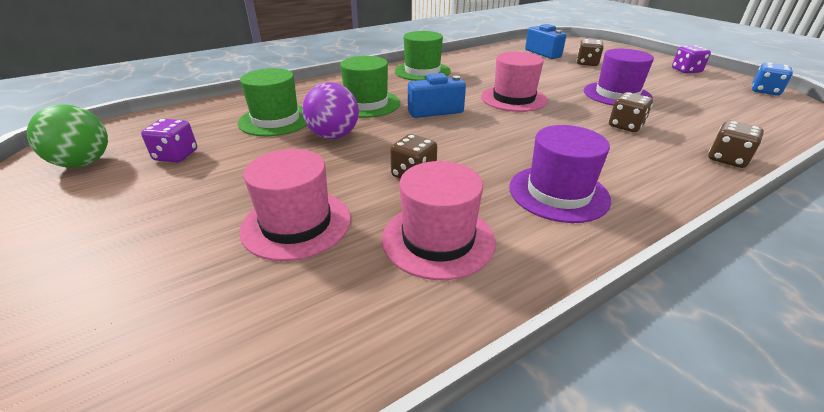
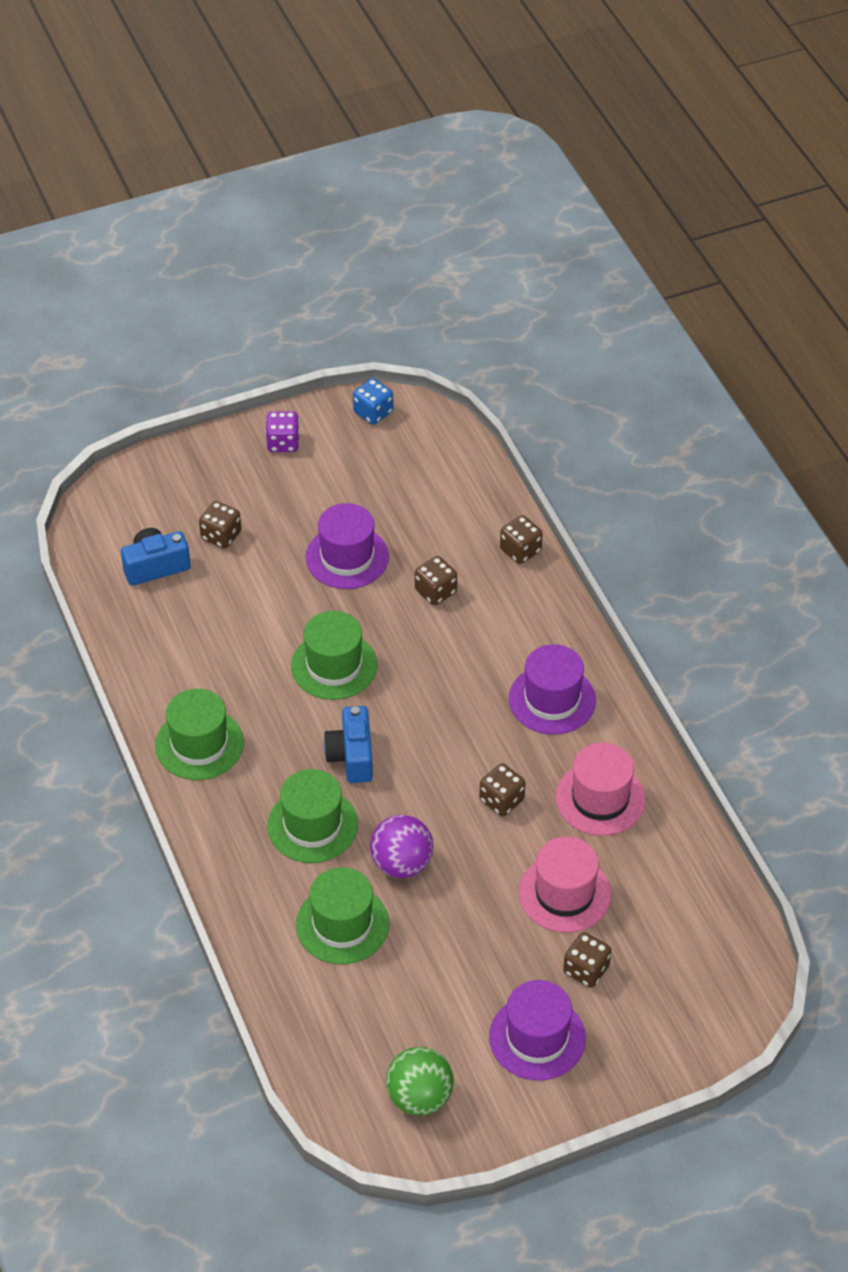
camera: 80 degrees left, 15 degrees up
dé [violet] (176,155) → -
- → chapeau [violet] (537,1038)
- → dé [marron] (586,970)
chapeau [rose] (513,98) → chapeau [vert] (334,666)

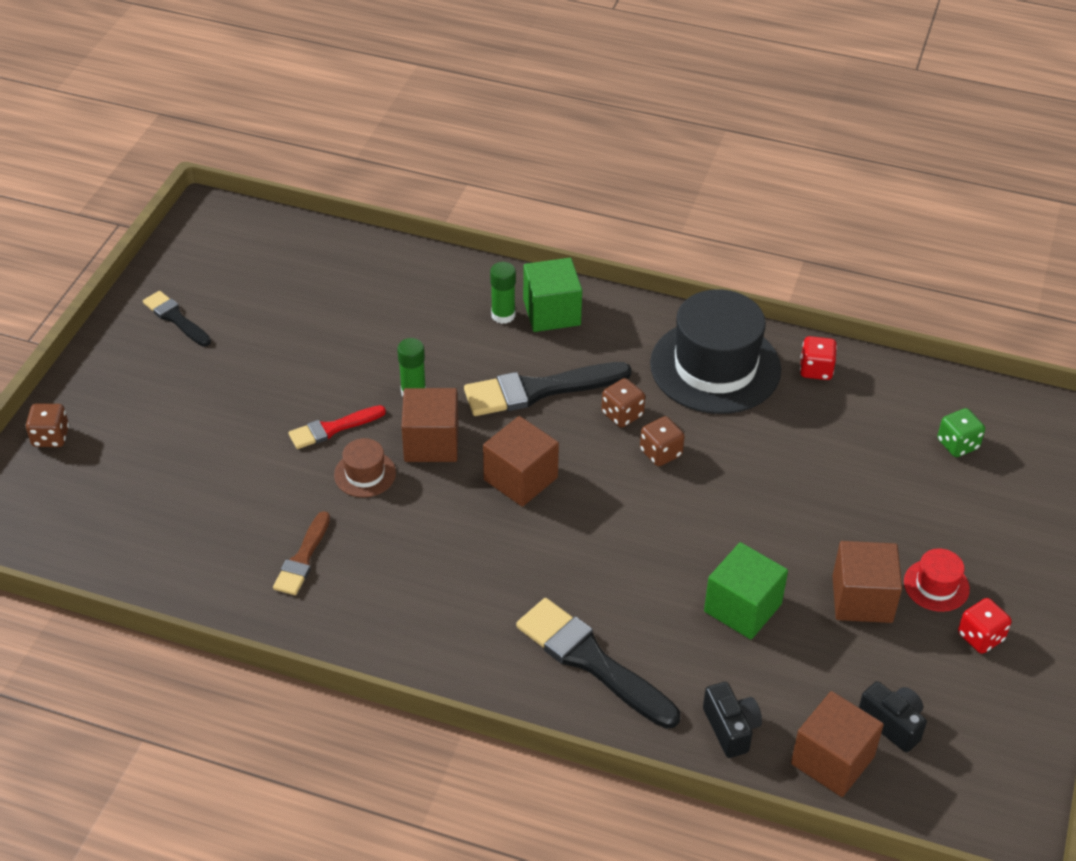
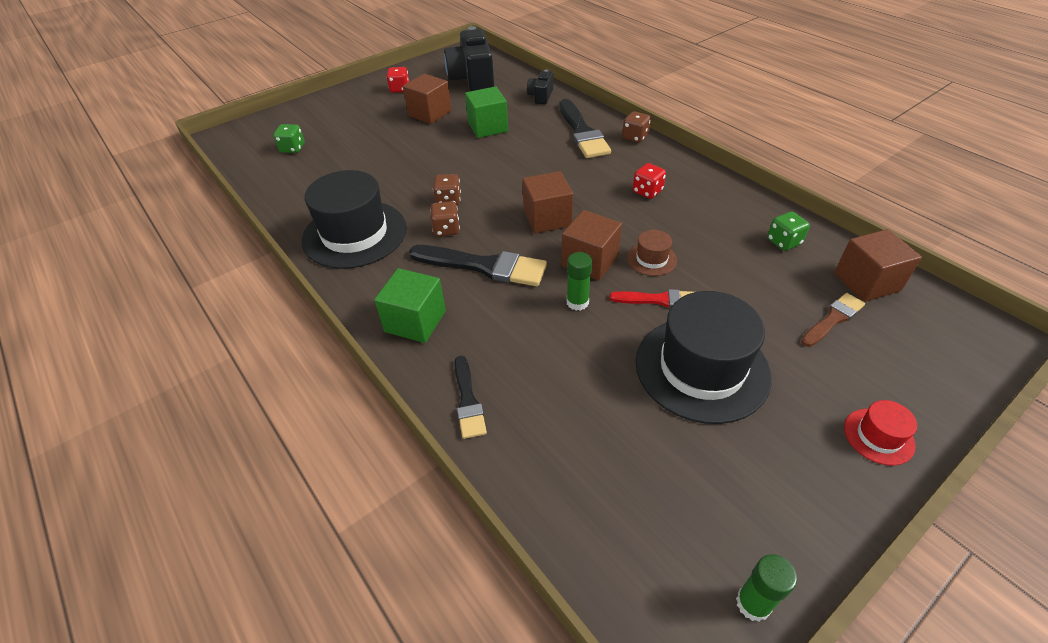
camera: 145 degrees left, 0 degrees up
- → chapeau [noir] (702,368)
- → dé [vert] (783,242)
dé [marron] (51,437) → dé [marron] (635,137), moved
pinceau [noir] (175,318) → pinceau [noir] (468,401), moved
pinceau [marron] (302,558) → pinceau [marron] (833,319), moved
bâton de colle [vert] (503,315) → bâton de colle [vert] (753,603), moved
cube [marron] (832,760) → cube [marron] (866,282), moved
dé [rouge] (816,370) → dé [rouge] (647,191), moved
chapeau [rouge] (936,585) → chapeau [rouge] (878,436), moved
appareil photo [noir] (892,724) → appareil photo [noir] (472,79), x2.01

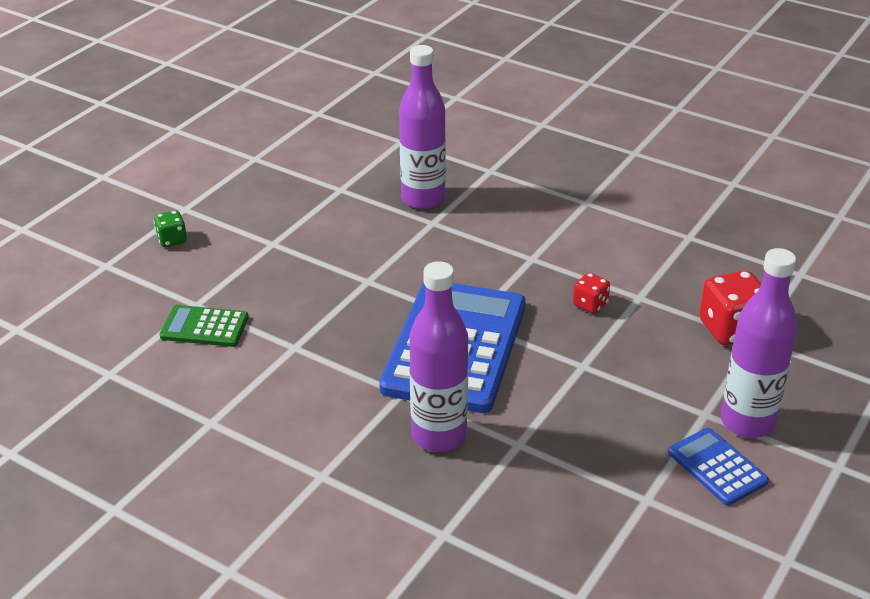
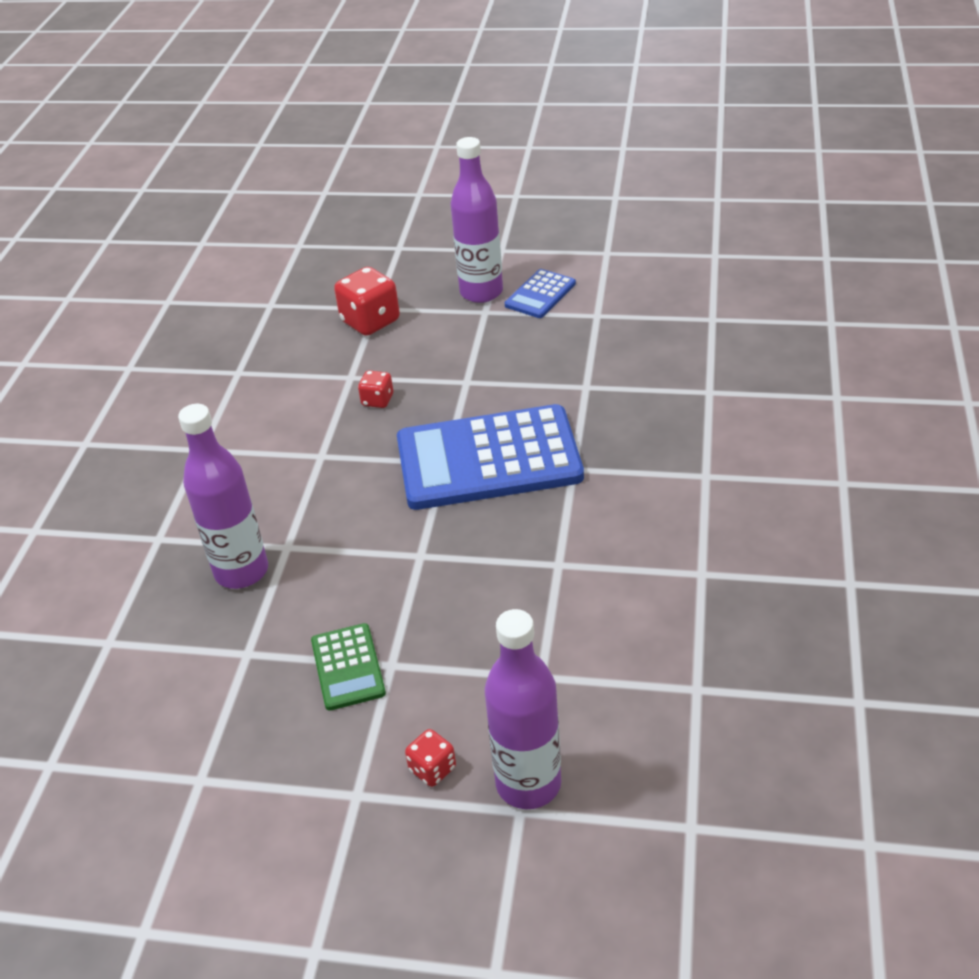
camera: 110 degrees left, 5 degrees up
calculatrice [vert] (204,327) → calculatrice [vert] (347,667), moved
bouteille [violet] (439,436) → bouteille [violet] (528,784), moved
dé [vert] (172,240) → dé [rouge] (432,769)

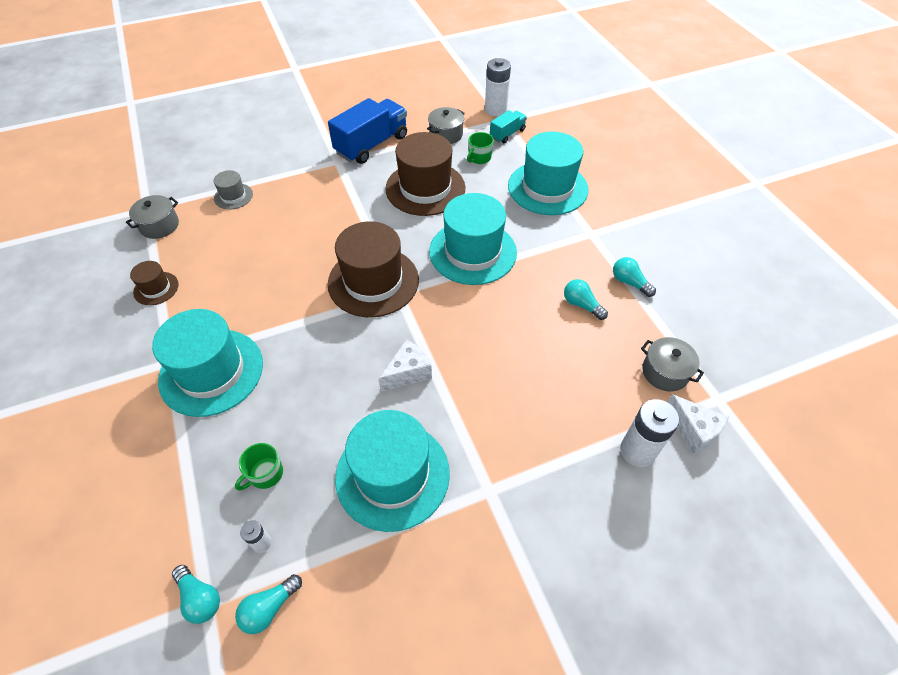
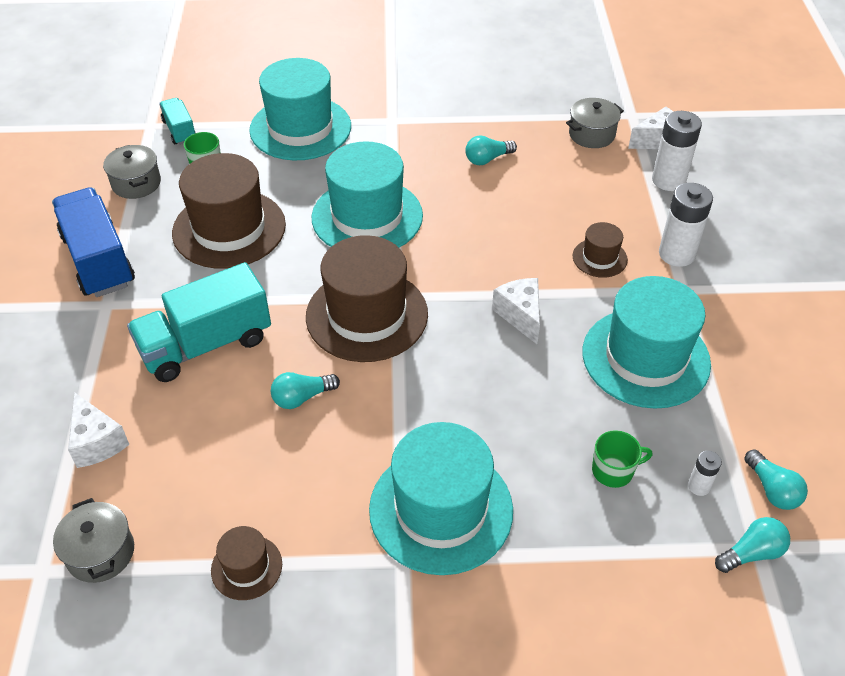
camera: 70 degrees left, 5 degrees down
- → camion [turquoise] (206,344)
- → chapeau [marron] (599,258)
pile [blanc] (495,110) → pile [blanc] (676,254), moved
ampoule [turquoise] (629,282) → ampoule [turquoise] (302,397), moved
chapeau [gris] (233,196) → fromage [blanc] (97,442)
tasse [vert] (265,474) → tasse [vert] (613,470), 75 degrees counterclockwise

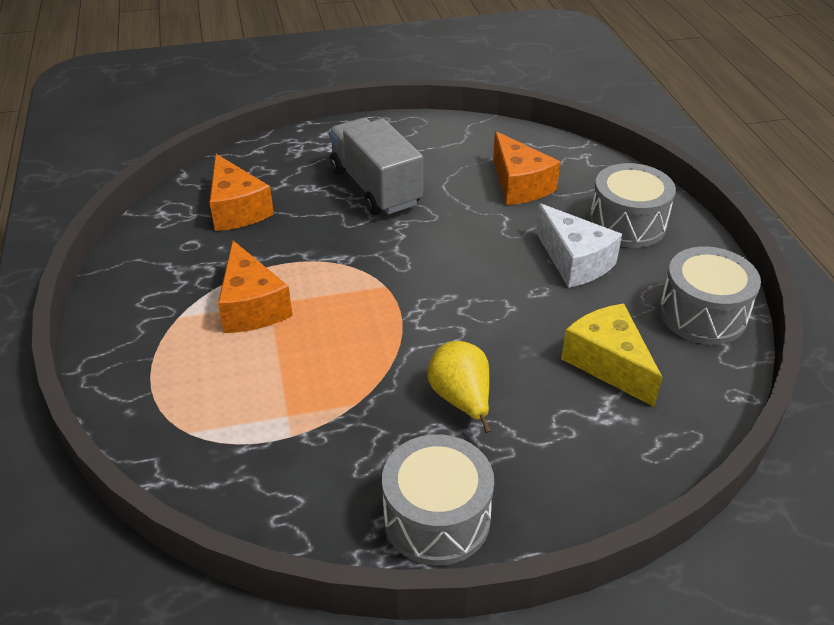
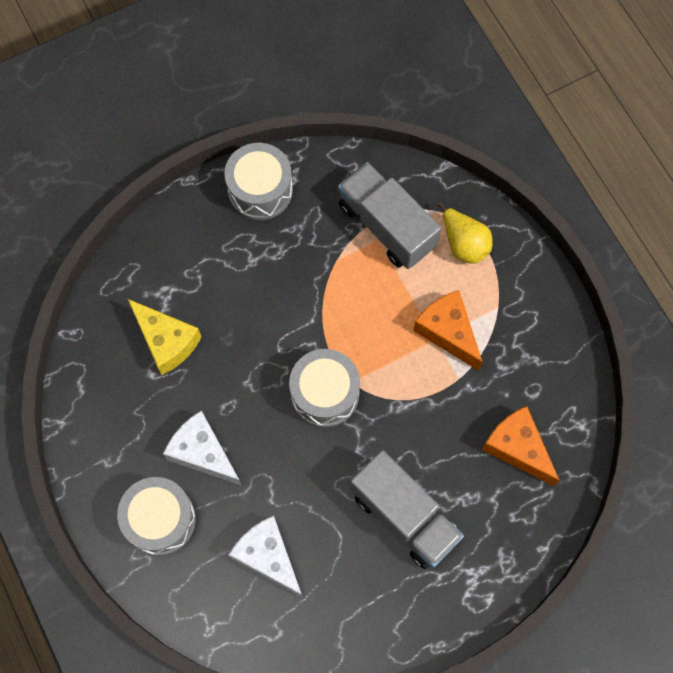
camera: 165 degrees right, 30 degrees up
- → camion [gris] (387,226)
poire [jaune] (461,400) → poire [jaune] (464,244), moved
tambour [gris] (702,314) → tambour [gris] (325,393), moved
fromage [orange] (519,185) → fromage [blanc] (268,557)

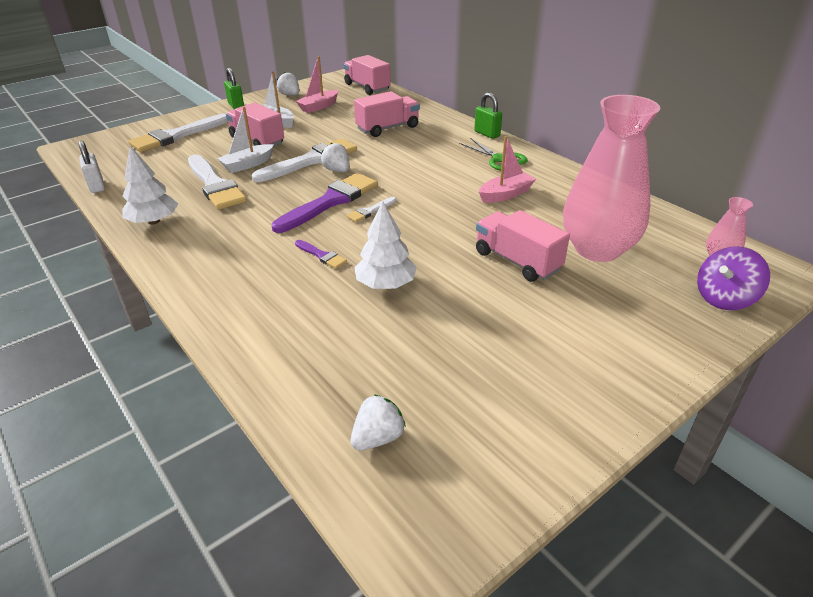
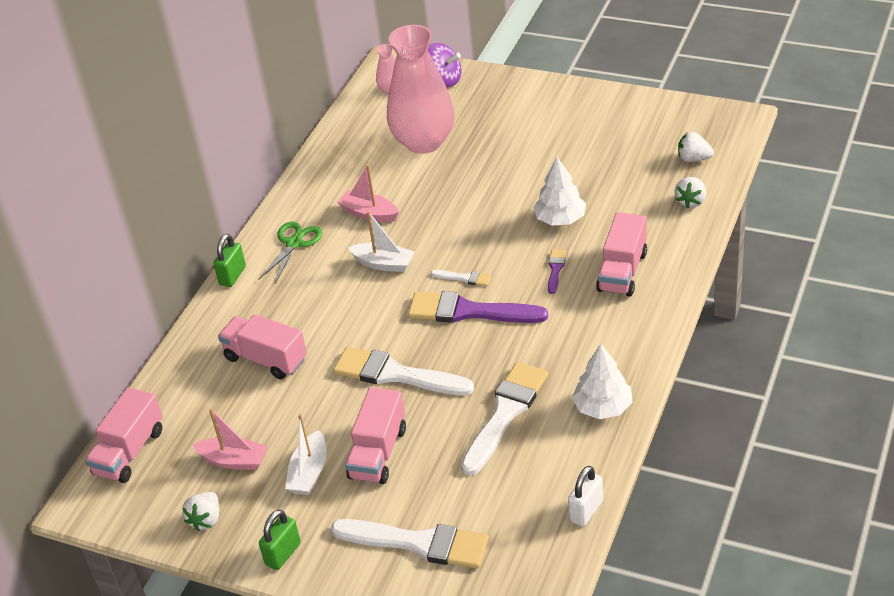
camera: 115 degrees left, 5 degrees up
bateau [blanc] (247,164) → bateau [blanc] (384,264), moved
fraise [blanc] (337,170) → fraise [blanc] (691,201), moved
camion [rose] (517,261) → camion [rose] (622,271), moved

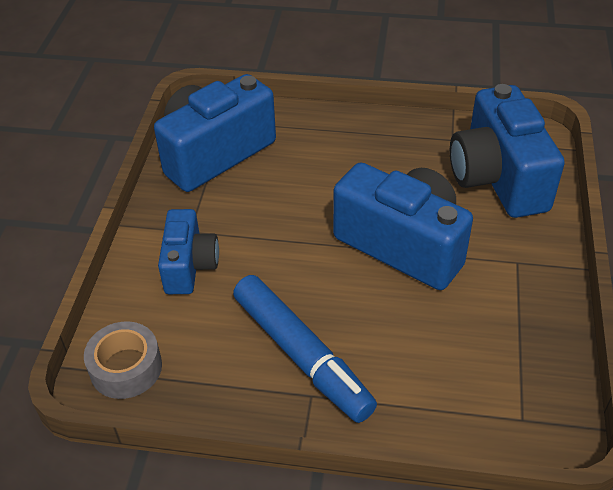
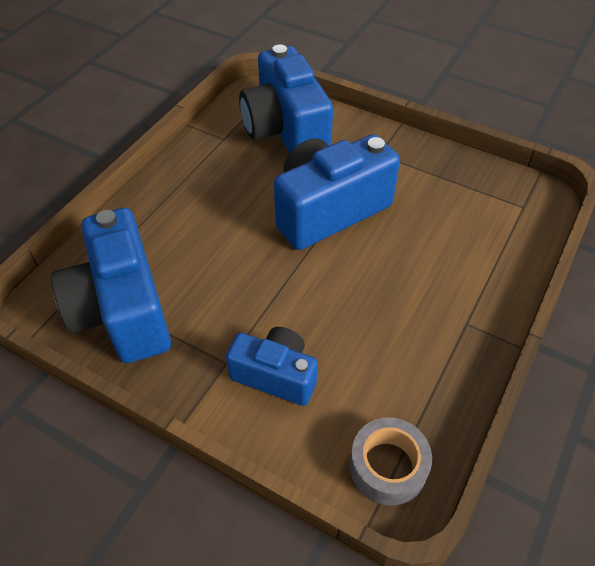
camera: 70 degrees left, 5 degrees up
feutre [bleu] (302,355) → -
appareil photo [bleu] (497,178) → appareil photo [bleu] (285,130), 60 degrees clockwise

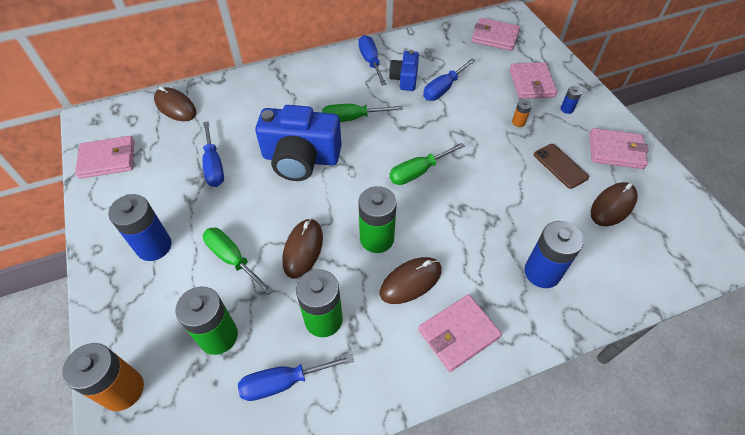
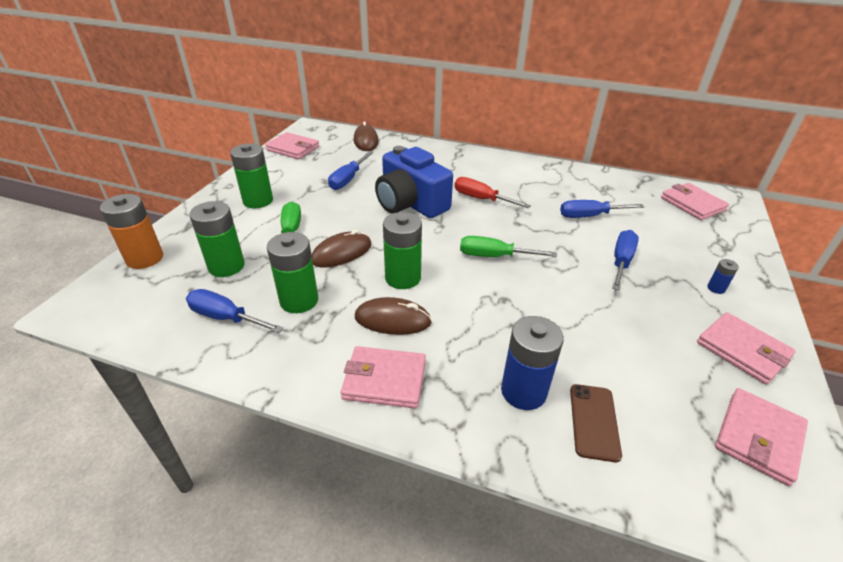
camera: 40 degrees right, 15 degrees down
appareil photo [bleu] (404,79) → -
pile [orange] (518,122) → -
souris [marron] (613,206) → -
tournevis [bleu] (370,61) → tournevis [bleu] (621,261), moved
portefeuille [rose] (531,83) → portefeuille [rose] (758,437), moved
téléphone [marron] (560,166) → téléphone [marron] (594,421), moved
pile [bleu] (154,246) → pile [vert] (258,201)
tournevis [vert] (352,118) → tournevis [rouge] (481,199)

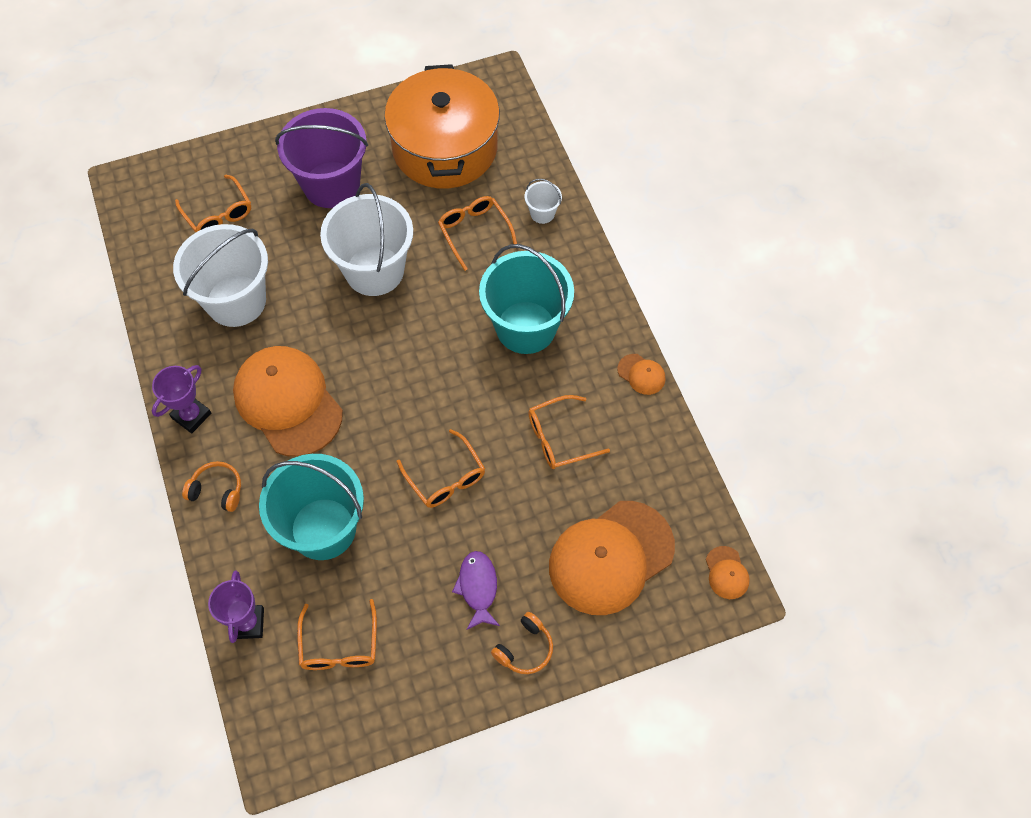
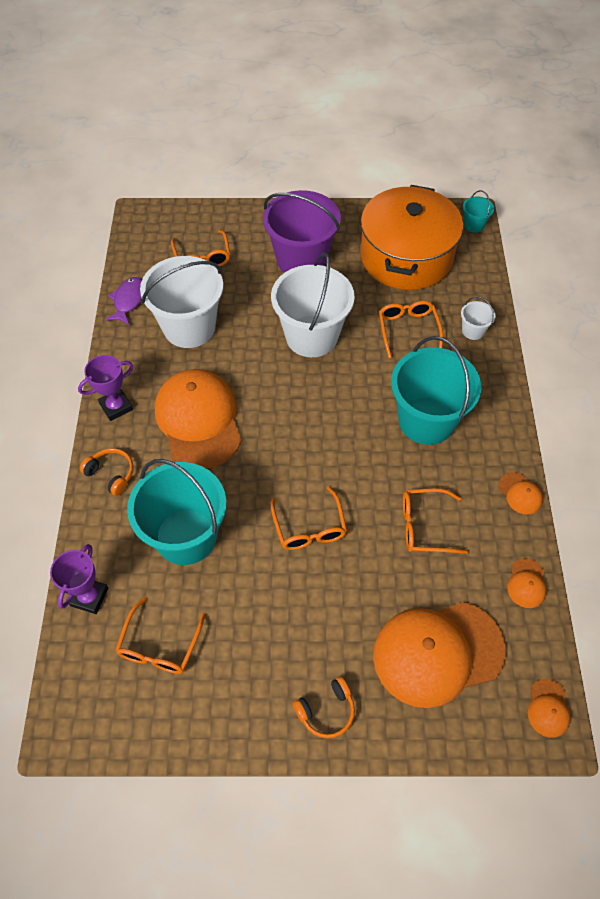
camera: 20 degrees right, 5 degrees down
- → seau [turquoise] (474,225)
- → casquette [orange] (526,583)
poisson [violet] (478,587) → poisson [violet] (128,300), moved

